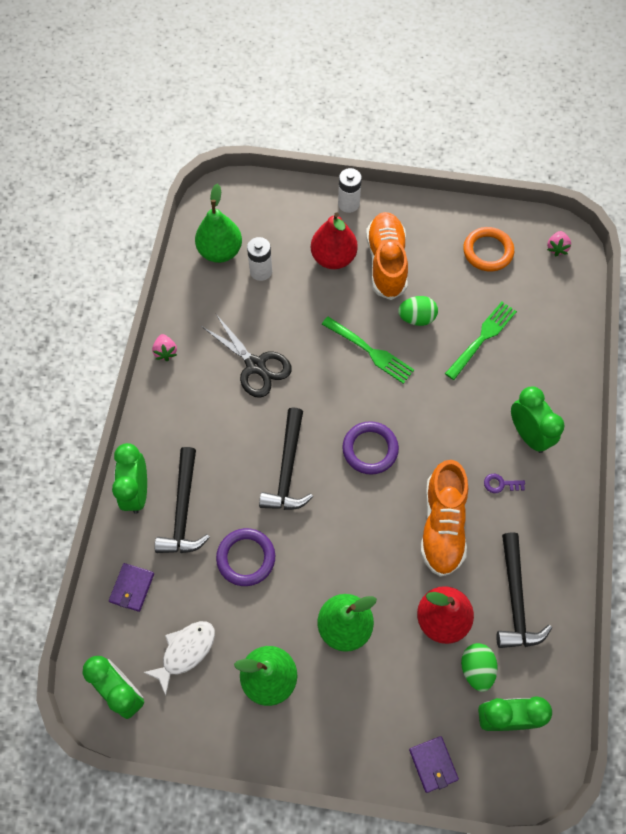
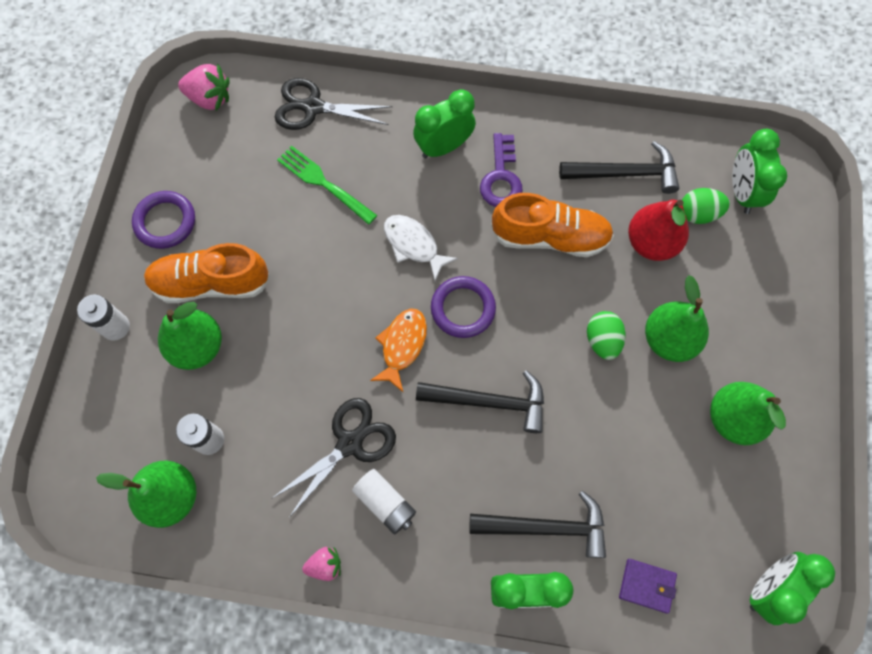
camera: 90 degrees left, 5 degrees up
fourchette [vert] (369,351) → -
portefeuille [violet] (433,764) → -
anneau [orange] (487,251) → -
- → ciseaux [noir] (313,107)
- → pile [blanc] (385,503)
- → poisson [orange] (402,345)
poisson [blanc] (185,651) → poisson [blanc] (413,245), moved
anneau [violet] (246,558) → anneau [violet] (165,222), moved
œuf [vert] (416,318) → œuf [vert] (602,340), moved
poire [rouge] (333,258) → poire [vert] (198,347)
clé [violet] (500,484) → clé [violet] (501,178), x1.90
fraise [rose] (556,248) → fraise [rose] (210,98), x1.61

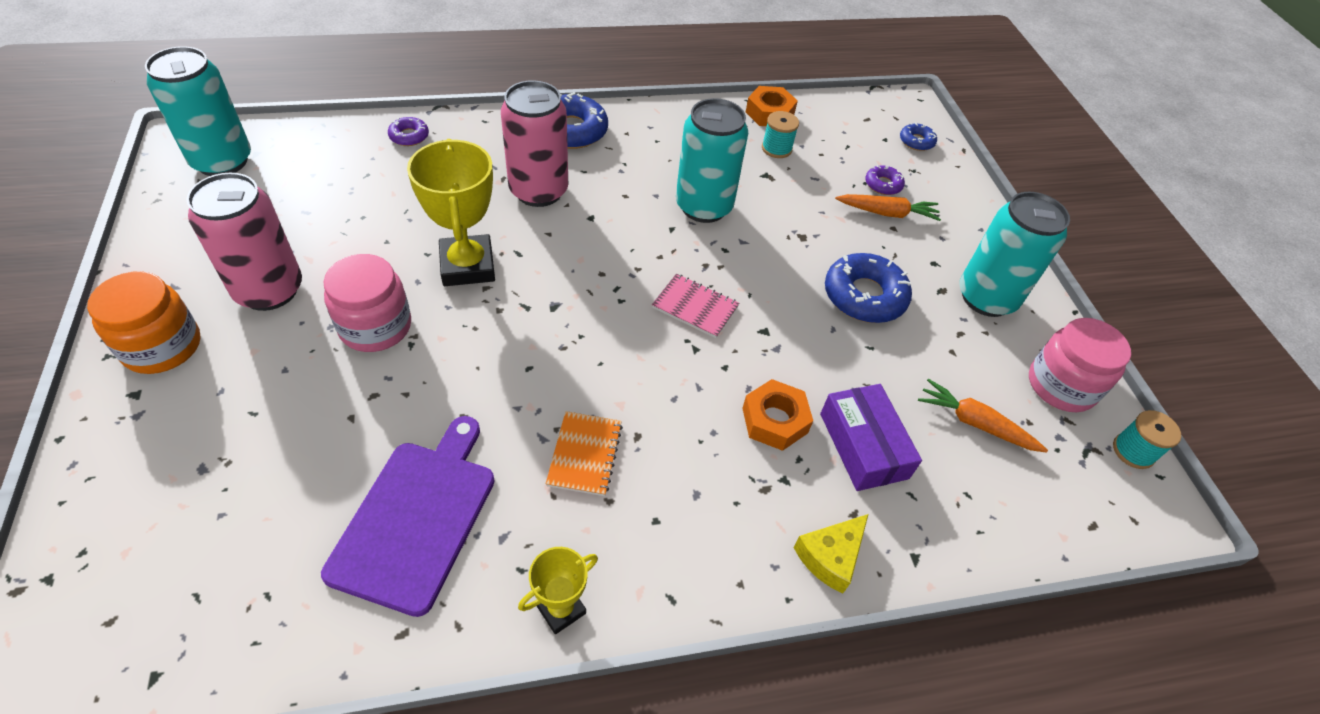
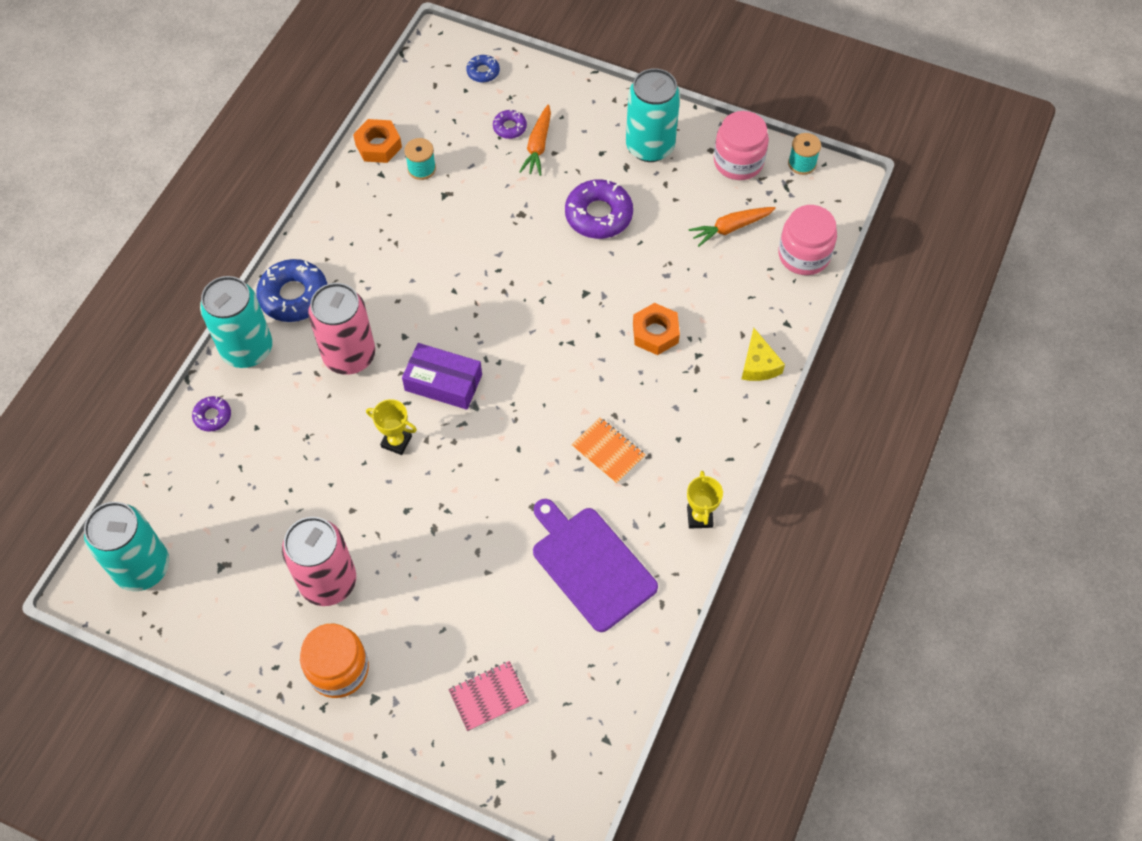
camera: 50 degrees left, 10 degrees up
bocal [rose] (375,326) → bocal [rose] (804,255), moved
carnet [rose] (695,307) → carnet [rose] (488,696), moved
canette [turquoise] (704,207) → canette [turquoise] (247,349), moved
boîte [violet] (863,445) → boîte [violet] (443,382), moved
beignet [bleu] (864,296) → beignet [violet] (598,215)
carotte [orange] (887,213) → carotte [orange] (538,146), 150 degrees clockwise
trophée [jaune] (467,266) → trophée [jaune] (396,441), x0.54

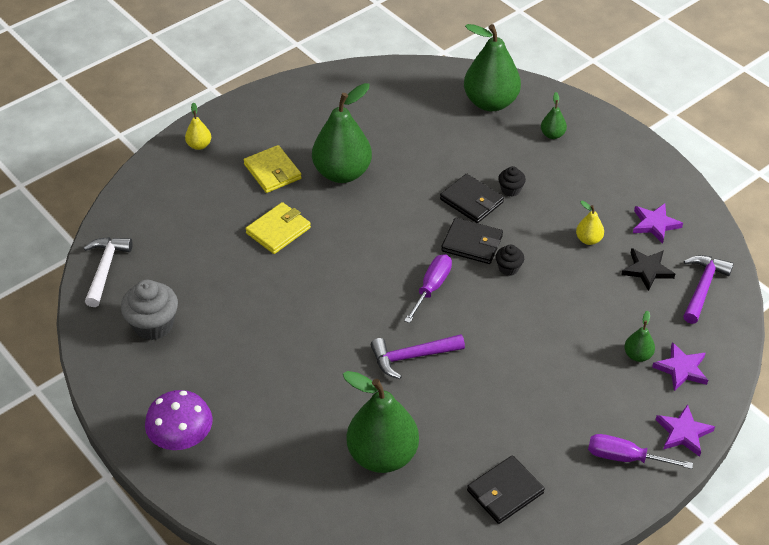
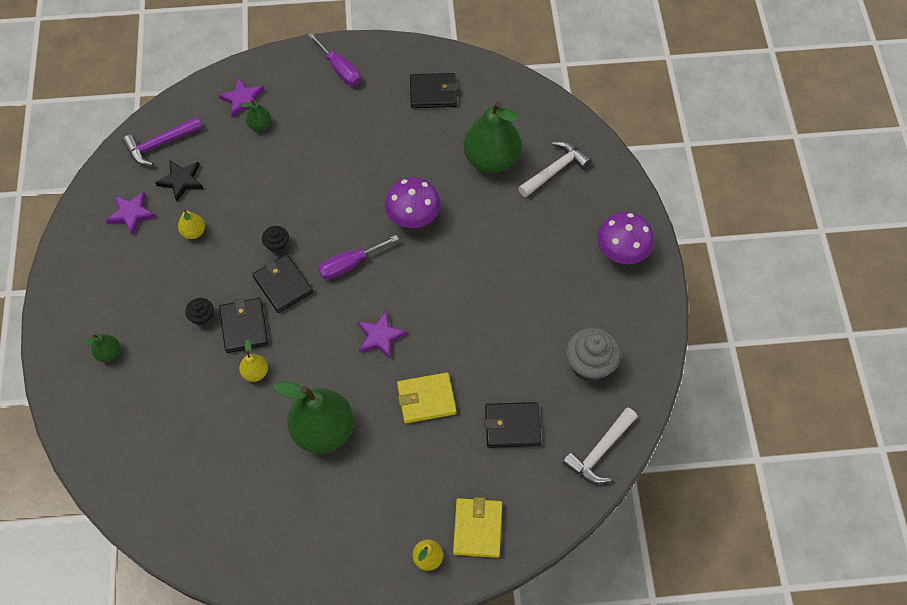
camera: 145 degrees left, 15 degrees up
poire [vert] (490,102) → -
- → poire [jaune] (255,372)
- → portefeuille [noir] (512,426)
- → marteau [blanc] (555,170)
portefeuille [jaune] (272,171) → portefeuille [jaune] (477,528), moved
étoile [violet] (683,433) → étoile [violet] (380,336), moved
marteau [violet] (412,357) → champignon [violet] (413,217)

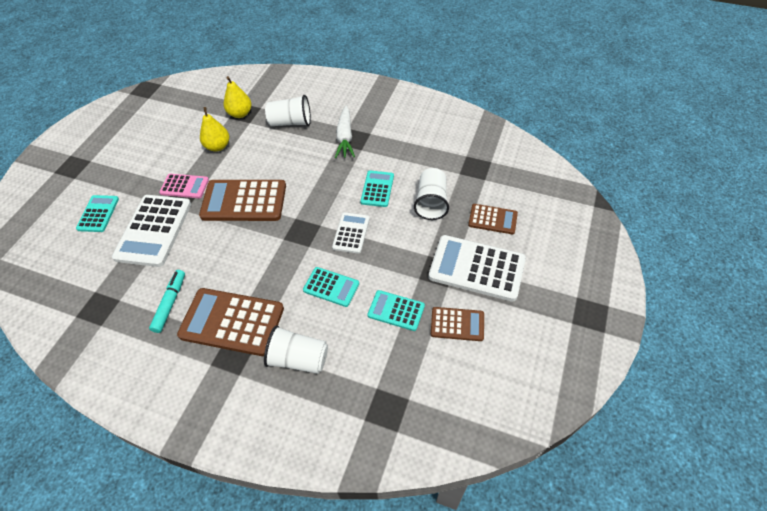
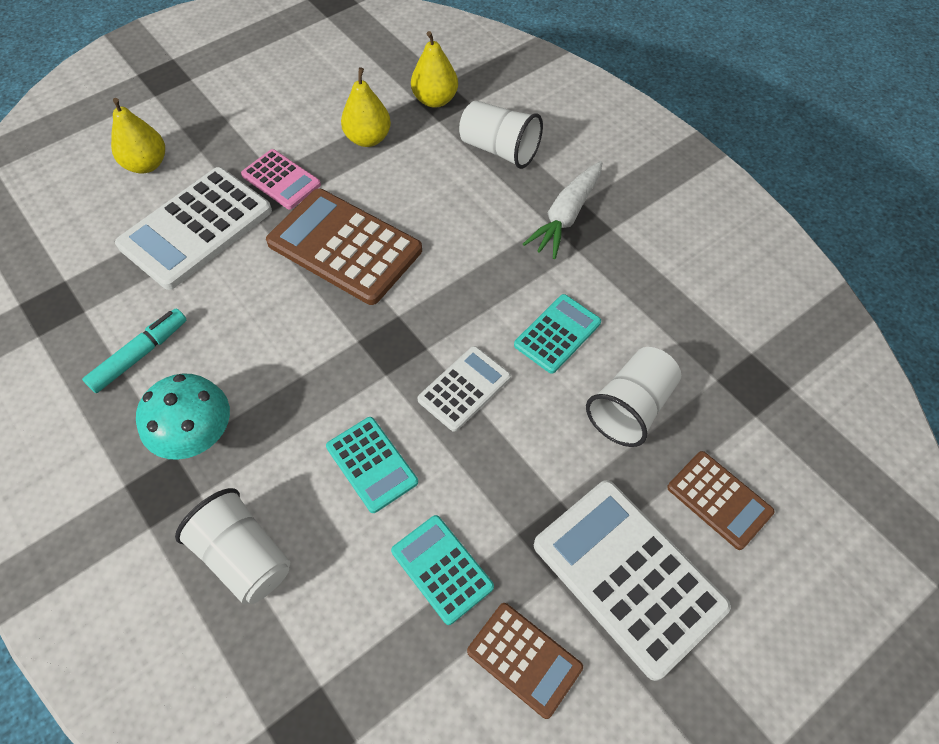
camera: 30 degrees right, 5 degrees up
calculatrice [turquoise] (98,214) → poire [jaune] (146,164)
calculatrice [marron] (232,322) → champignon [turquoise] (197,435)

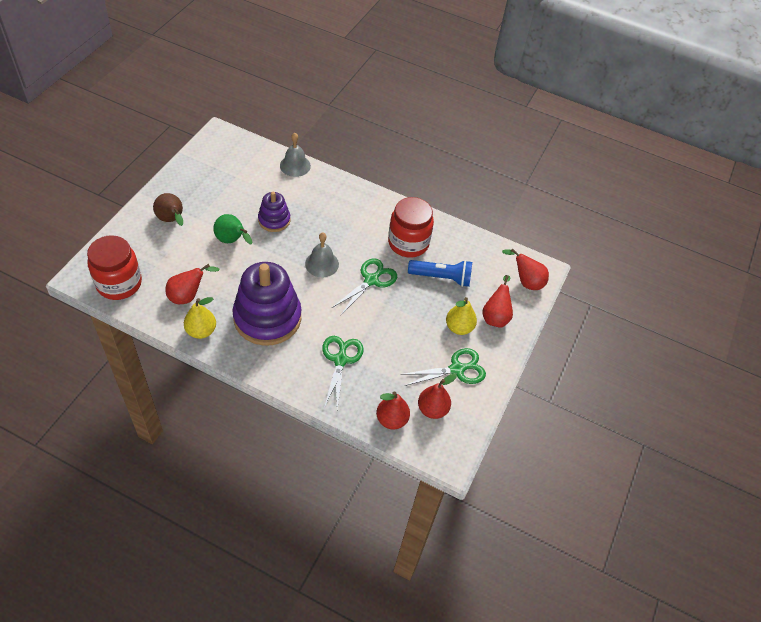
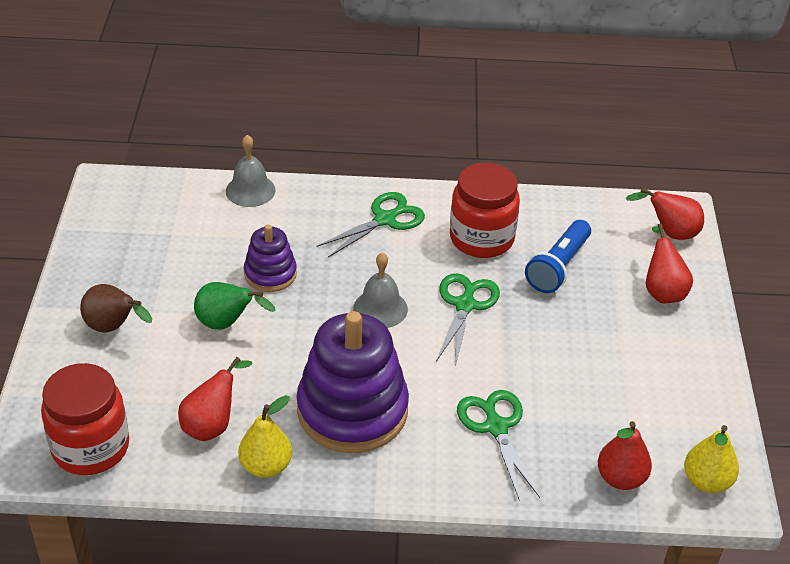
camera: 20 degrees left, 10 degrees down
poire [rouge] (432,409) → -
ciseaux [vert] (457,369) → ciseaux [vert] (385,220), moved
poire [jaune] (459,327) → poire [jaune] (706,481), moved
lampe de poche [bleu] (442,278) → lampe de poche [bleu] (558,267), 135 degrees clockwise

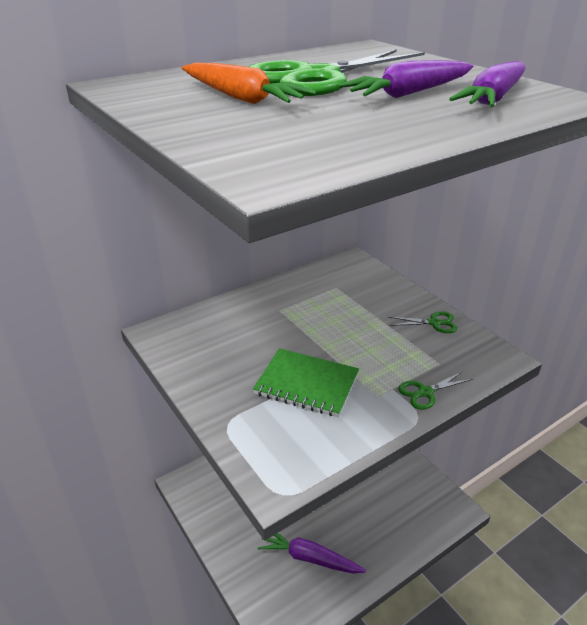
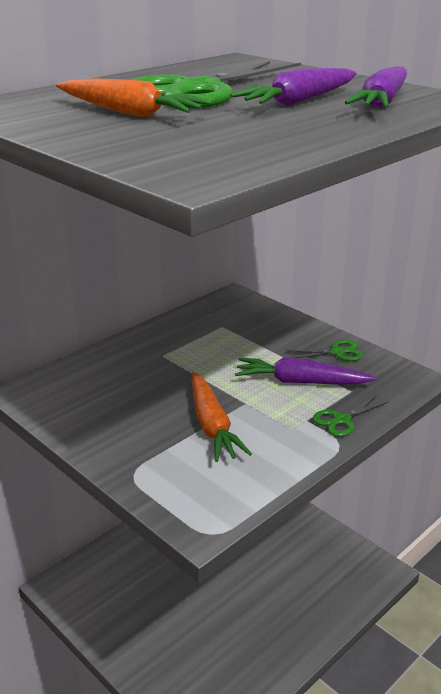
camera: 10 degrees left, 5 degrees down
carotte [violet] (309,558) → carotte [violet] (300,382), moved
carnet [vert] (306,384) → carotte [orange] (212,425)

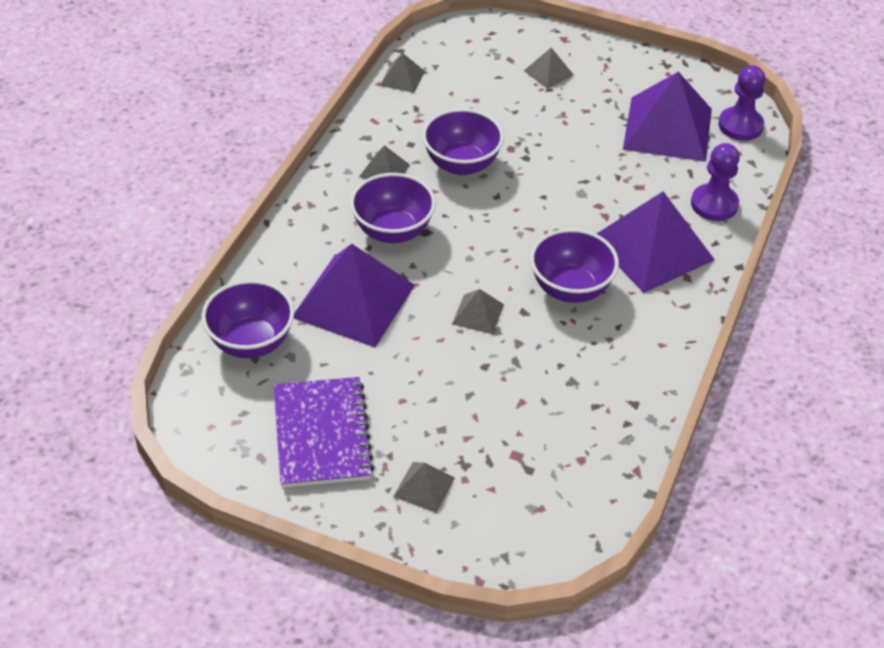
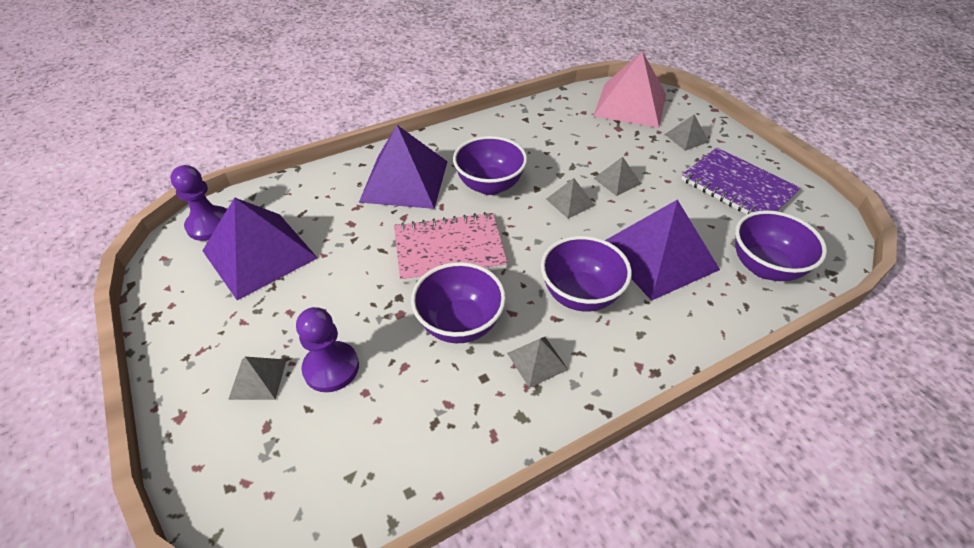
camera: 140 degrees left, 0 degrees up
- → carnet [rose] (449,249)
- → pyramide [rose] (630,104)
pyramide [gris] (402,78) → pyramide [gris] (617,181), moved
pion [violet] (714,204) → pion [violet] (331,368), moved
carnet [violet] (322,434) → carnet [violet] (737,187), 75 degrees counterclockwise

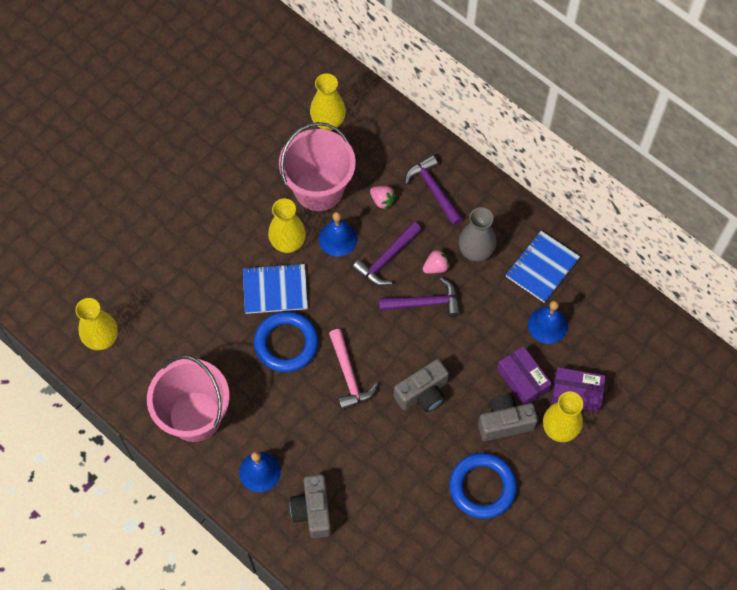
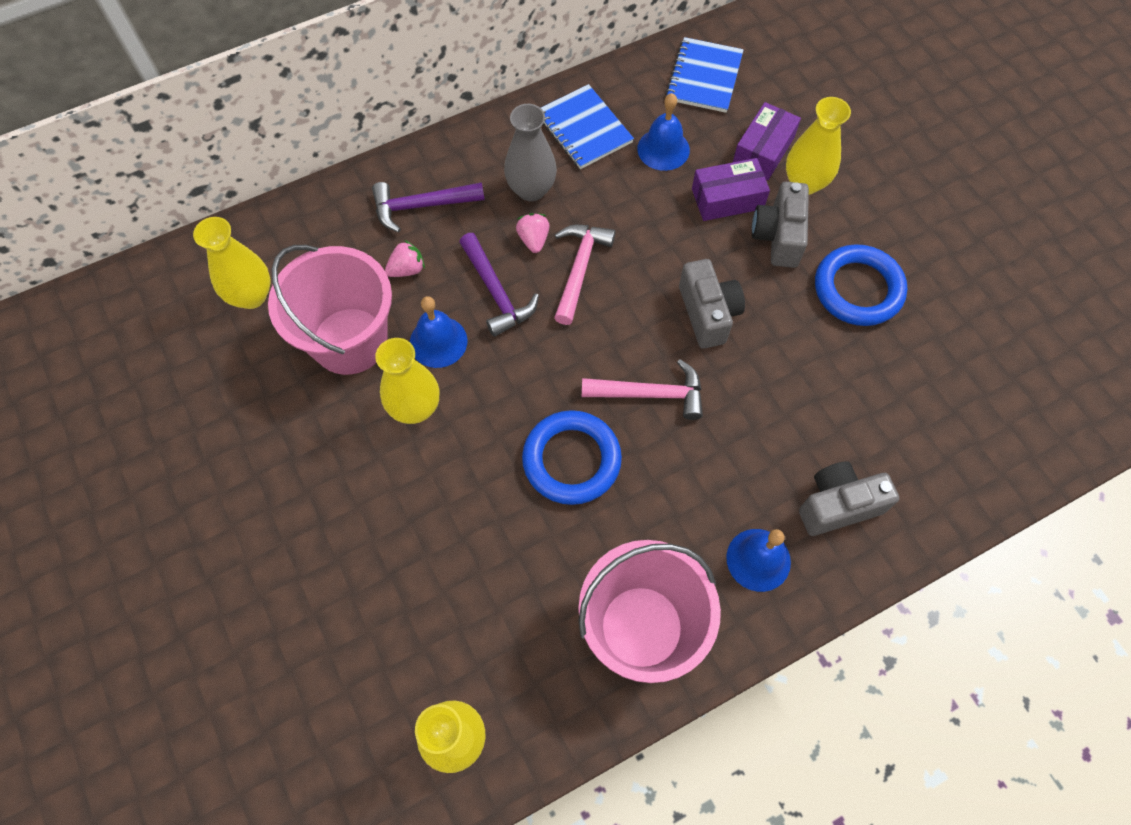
camera: 70 degrees left, 0 degrees up
carnet [bleu] (275,290) → carnet [bleu] (704,77), moved
marteau [violet] (425,303) → marteau [rose] (579,269)
appareil photo [gris] (313,511) → appareil photo [gris] (838,505), 150 degrees clockwise

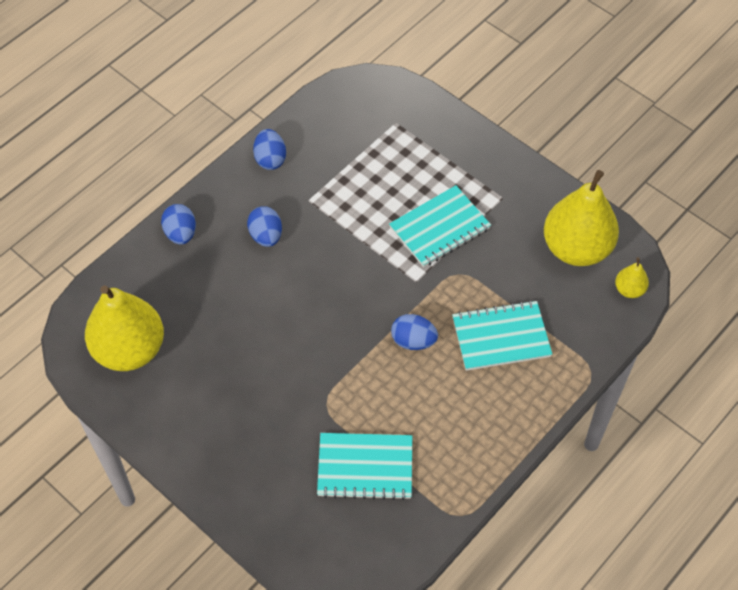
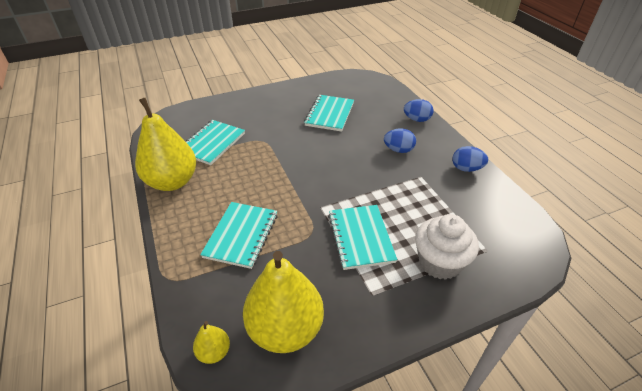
camera: 115 degrees right, 15 degrees down
œuf [bleu] (413,341) → -
- → carnet [turquoise] (329,114)
- → muffin [blanc] (439,262)
poire [jaune] (129,349) → poire [jaune] (172,182), moved

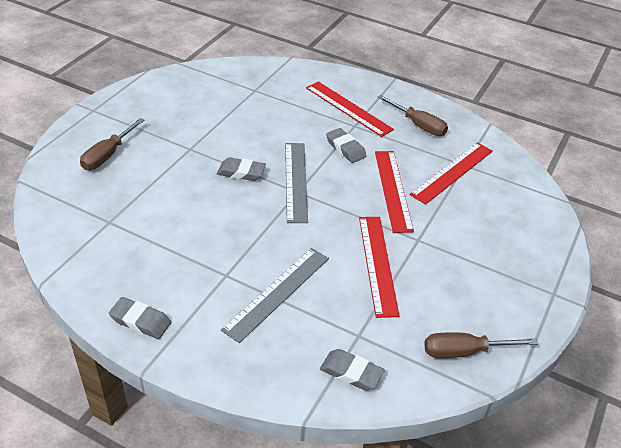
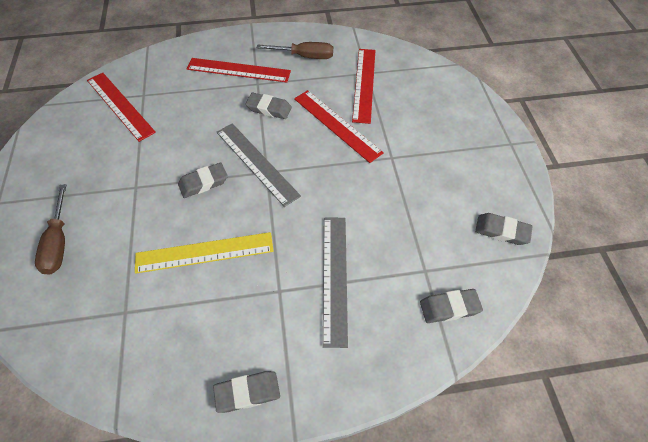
camera: 35 degrees left, 15 degrees up
- → règle [jaune] (205,252)
règle [rouge] (377,264) → règle [rouge] (120,105), moved
tournevis [marron] (463,352) → gomme [gris] (501,231)

